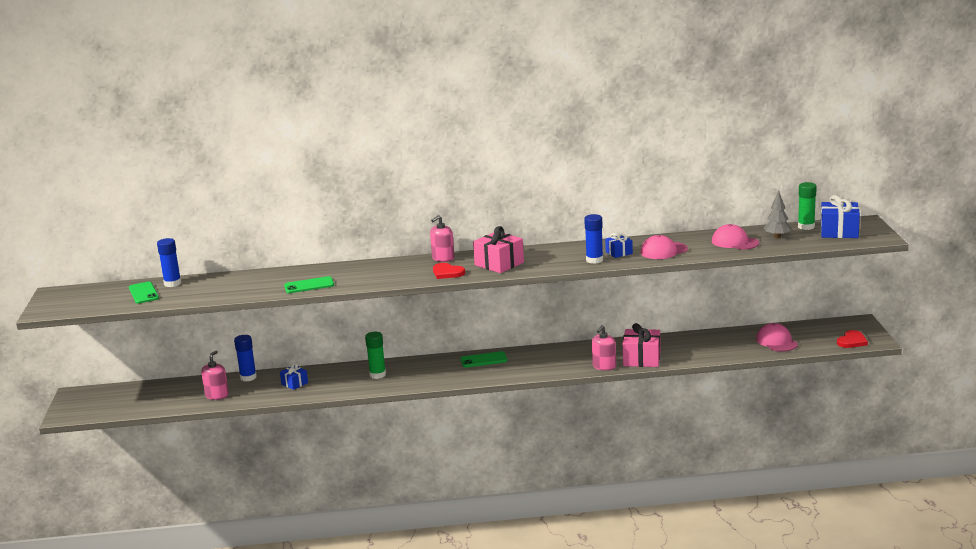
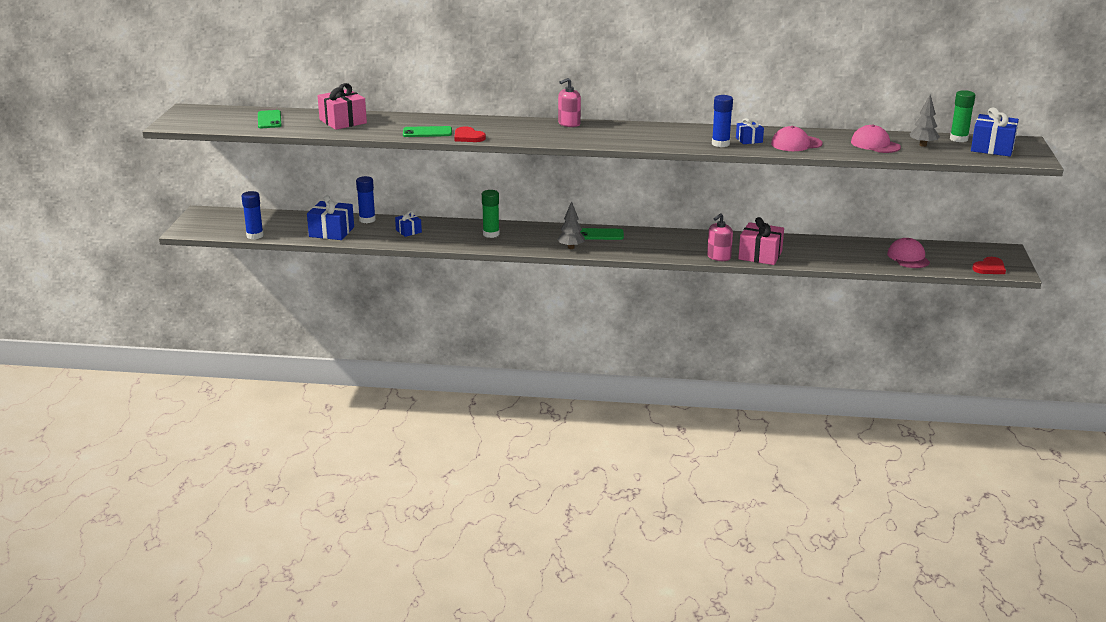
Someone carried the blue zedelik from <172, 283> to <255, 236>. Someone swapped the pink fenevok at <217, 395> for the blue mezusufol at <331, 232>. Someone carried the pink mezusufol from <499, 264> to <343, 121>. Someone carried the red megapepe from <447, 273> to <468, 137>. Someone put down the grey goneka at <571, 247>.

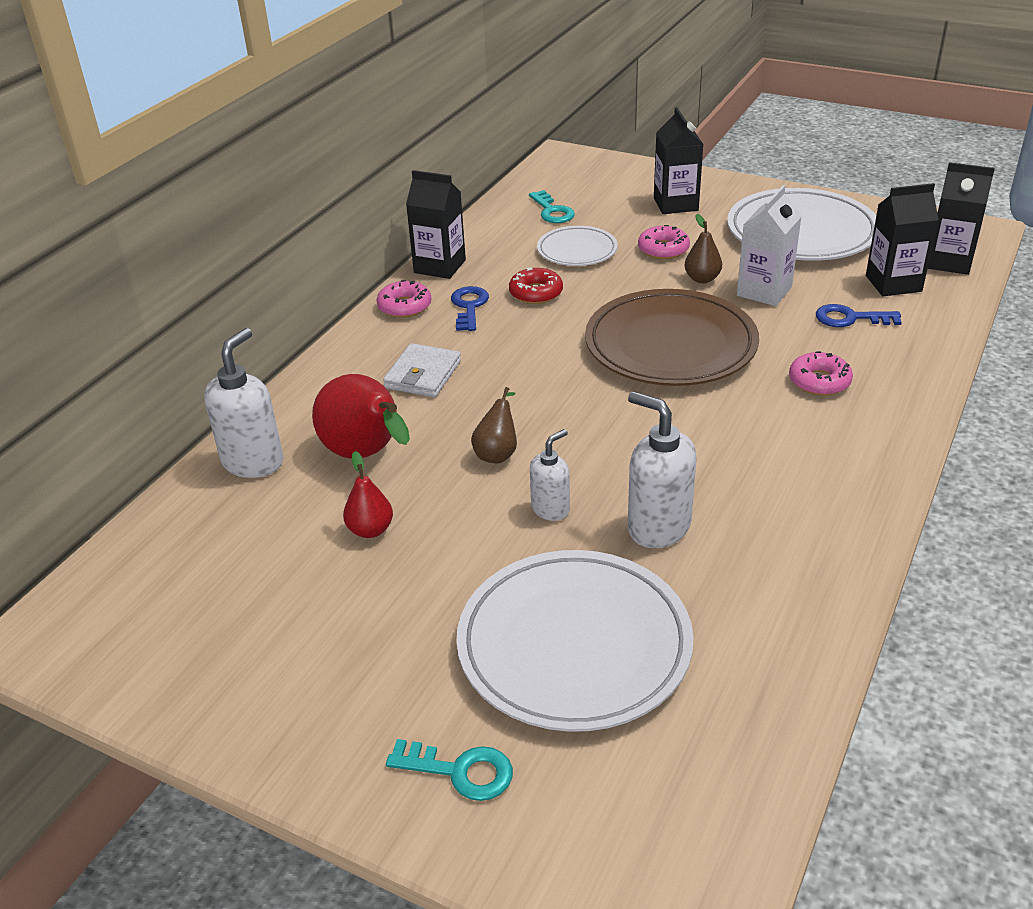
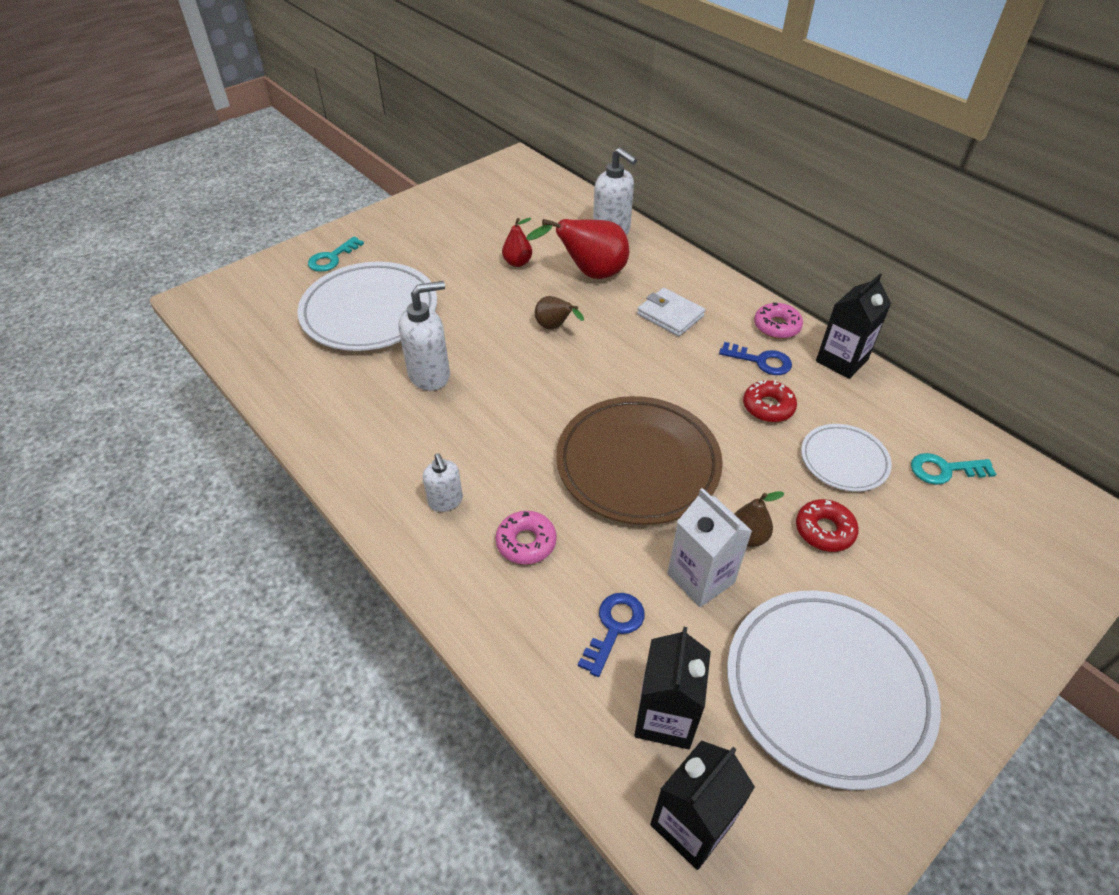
Someone carried the white fenevok from <550, 509> to <445, 501>. Someone repainted the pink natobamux at <663, 249>, which became the red natobamux at <824, 530>. Someone took away the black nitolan at <675, 204>.

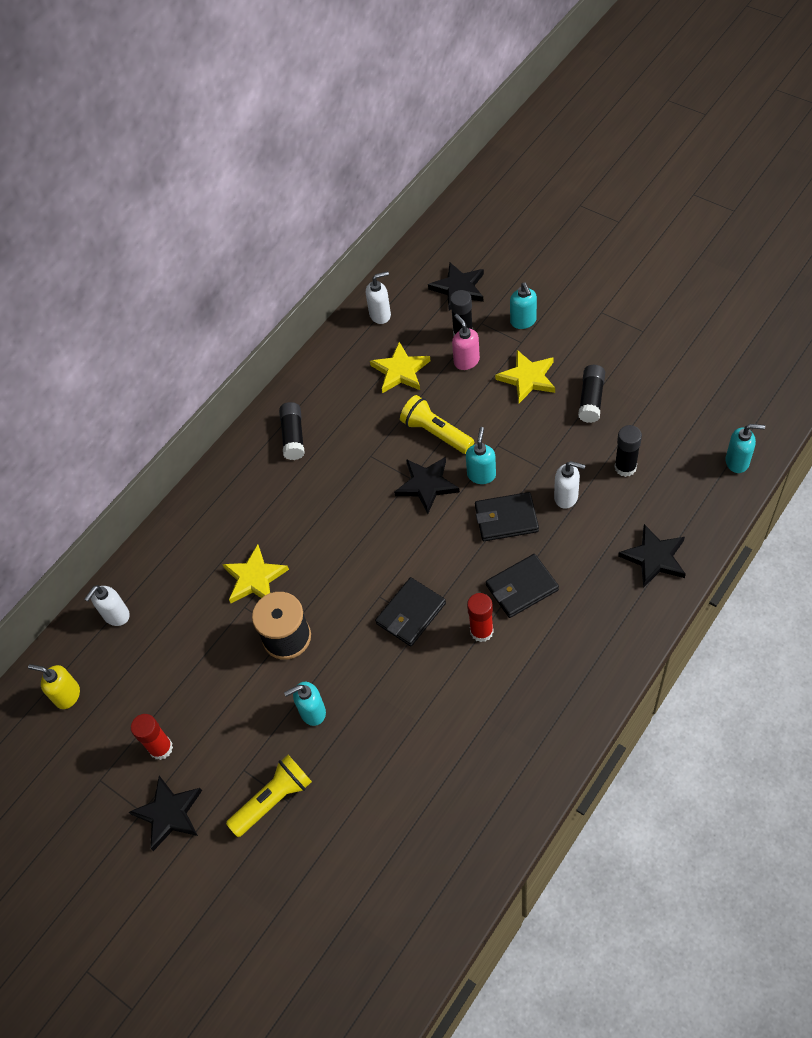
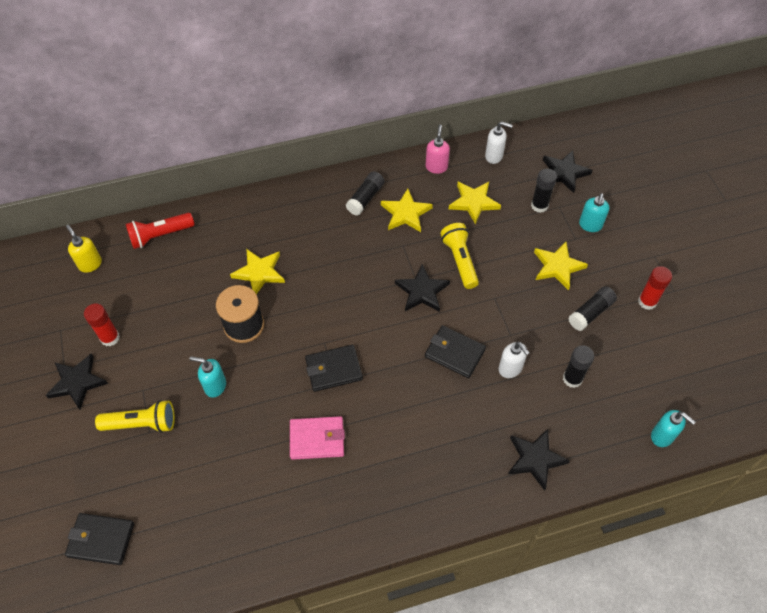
Someone carried the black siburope from <522, 587> to <101, 539>. Someone swapped the white fenevok at <116, 615> for the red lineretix at <160, 236>. Someone put down the pink siburope at <317, 439>. Someone put down the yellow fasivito at <405, 213>. Someone carried the pink fenevok from <466, 361> to <436, 167>. Someone carried the red zedelik from <481, 631> to <647, 301>. Someone took away the turquoise fenevok at <481, 475>.

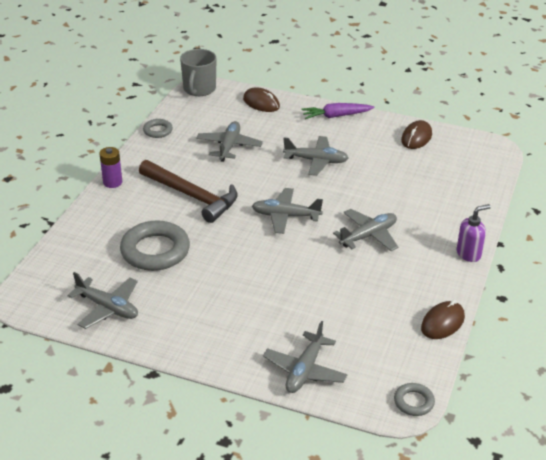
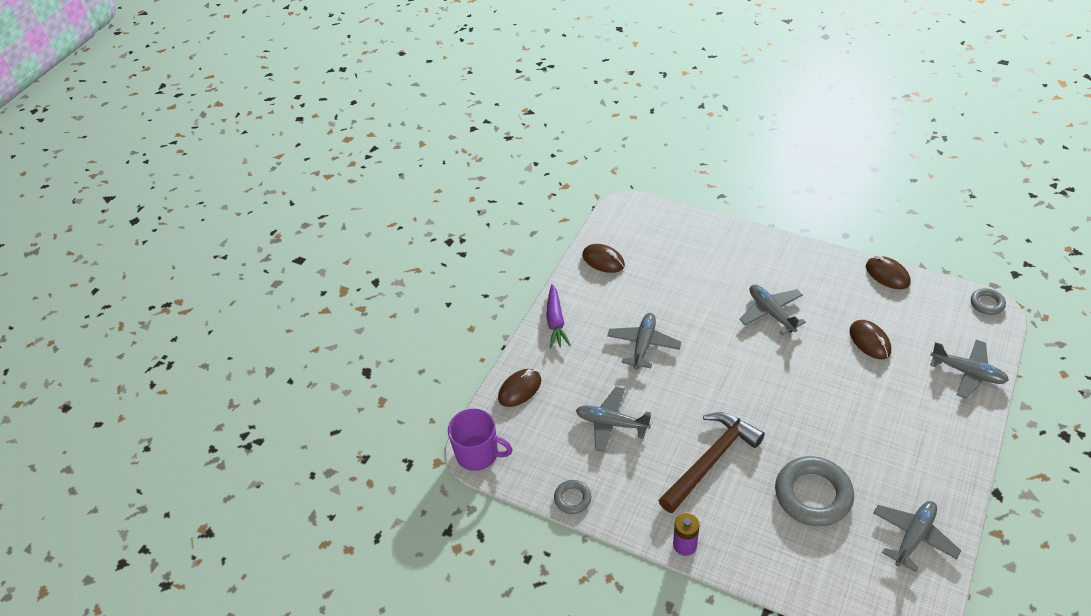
Someone repainted the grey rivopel at <199, 89>, which became the purple rivopel at <478, 454>. Someone put down the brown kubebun at <869, 341>. Someone took away the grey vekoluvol at <285, 216>. Someone took away the purple fenevok at <469, 254>.

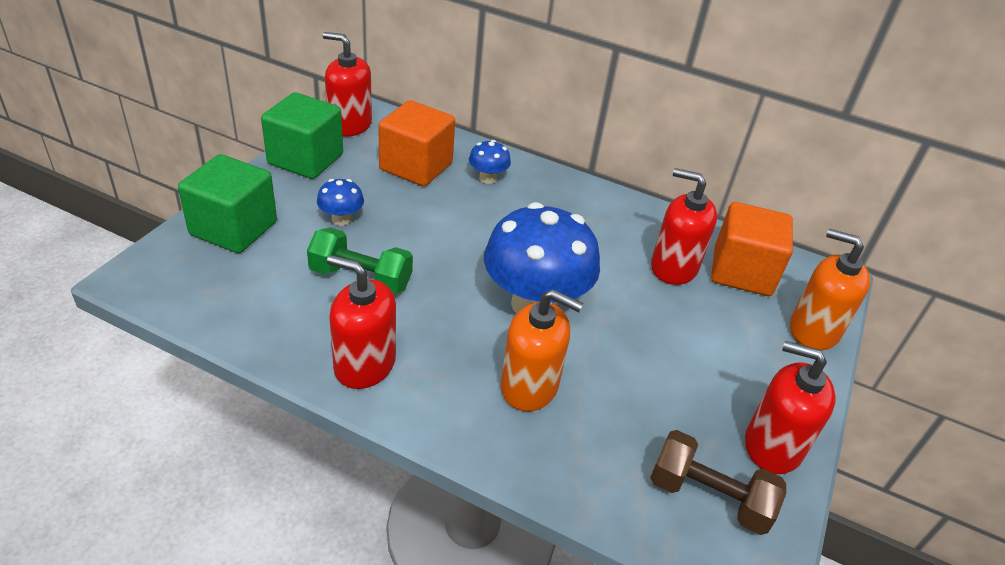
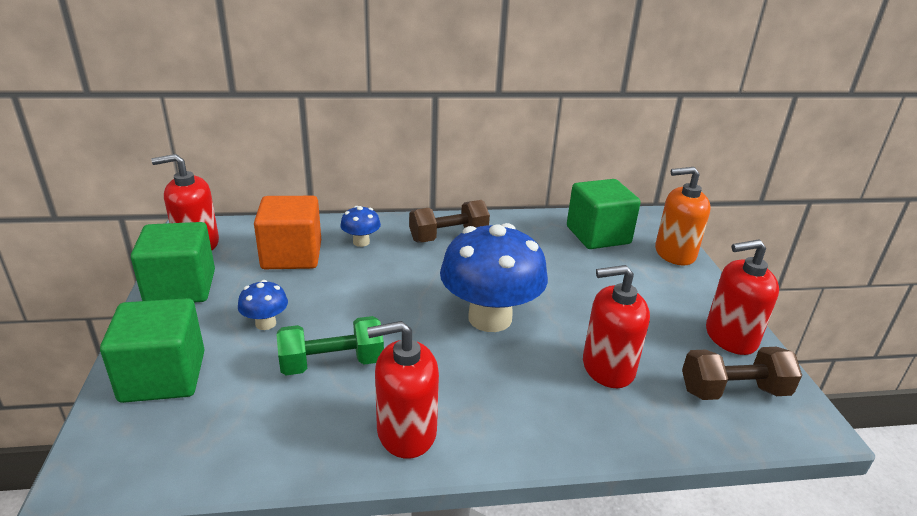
Someone put down the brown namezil at <448, 237>. Someone repainted the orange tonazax at <742, 272>, which became the green tonazax at <598, 235>. Someone carried the red fenevok from <673, 267> to <608, 368>. Someone took away the orange fenevok at <529, 386>.

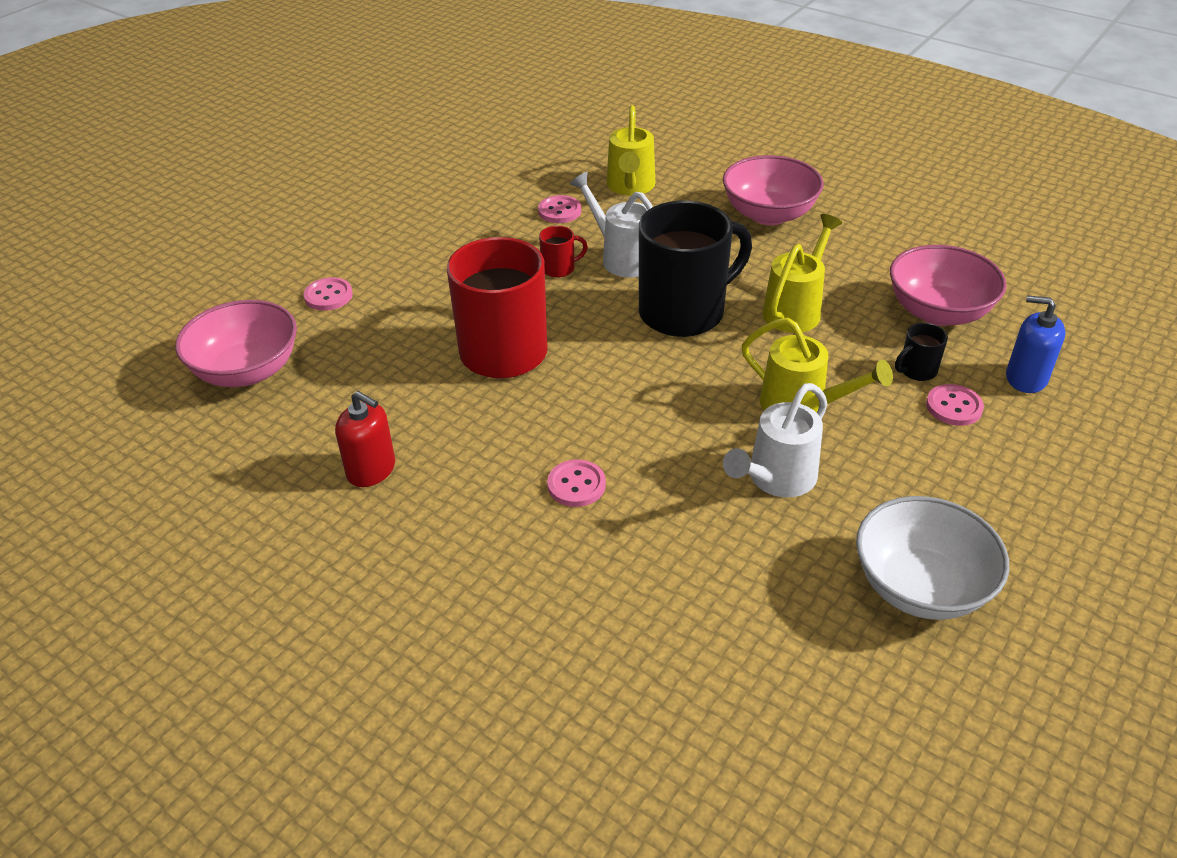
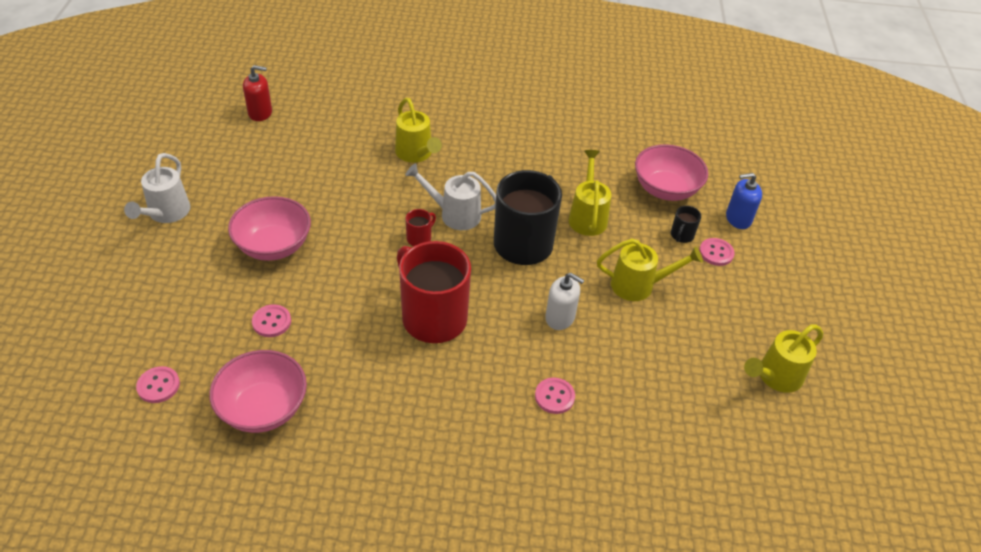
Someone carried the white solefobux from <776, 479> to <166, 213>. Someone carried the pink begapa from <559, 211> to <158, 385>. Someone carried the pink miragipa from <769, 214> to <273, 246>. Someone carried the red fenevok from <371, 470> to <260, 113>. Someone put down the white fenevok at <560, 318>. Someone swapped the white miragipa at <920, 587> for the yellow solefobux at <775, 377>.

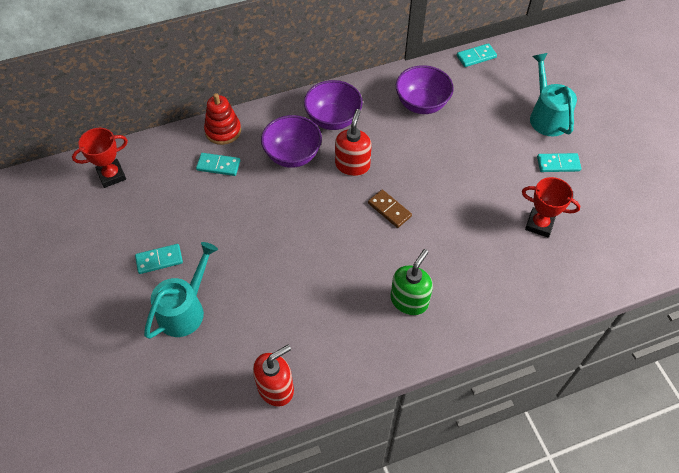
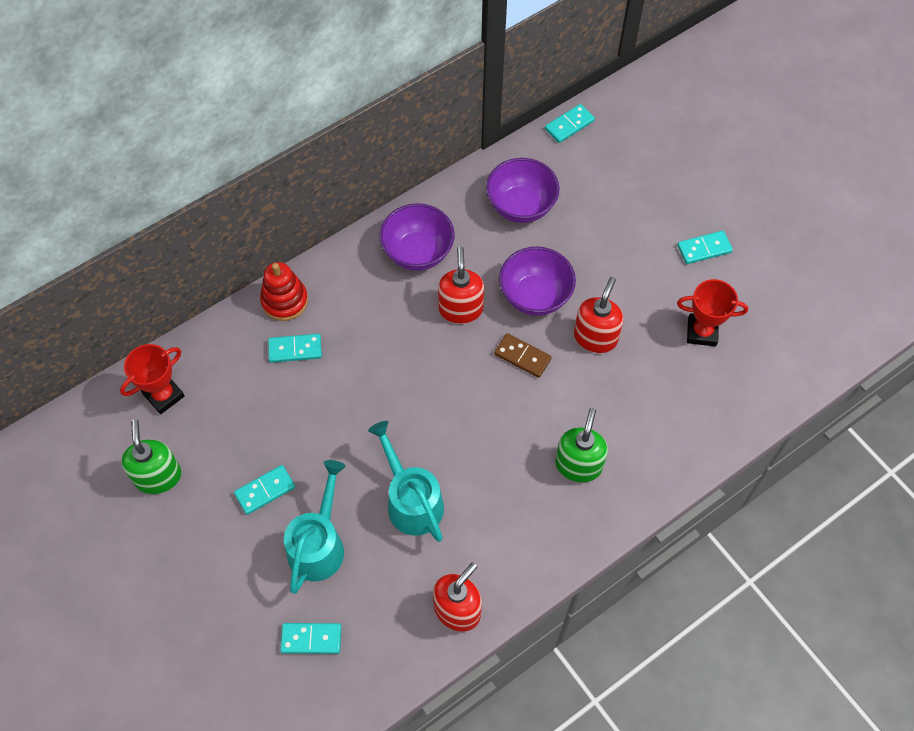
Someone put down the green fenevok at <158, 476>. Someone put down the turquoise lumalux at <311, 639>. Someone carried the turquoise solefobux from <546, 116> to <411, 500>. Someone carried the purple miragipa from <292, 155> to <535, 296>. Someone put down the red fenevok at <595, 337>.

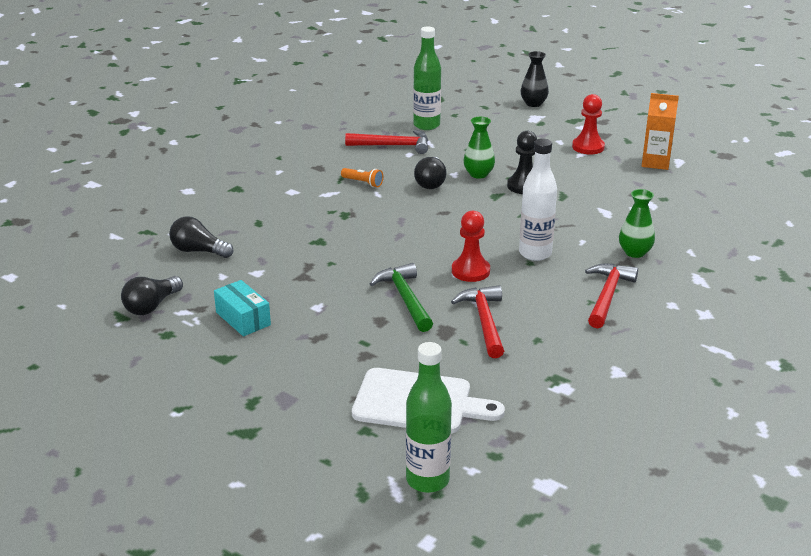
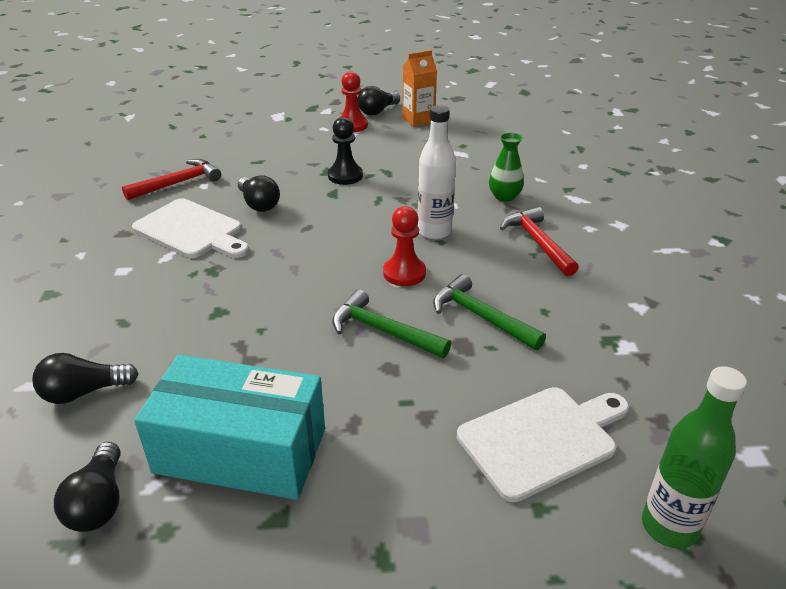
Someone swapped the orange lineretix at <363, 183> for the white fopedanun at <191, 230>. Someone scaled the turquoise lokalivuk at <243, 319> by 2.03. Someone put down the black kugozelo at <377, 111>. Someone repainted the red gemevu at <484, 321>, which became the green gemevu at <481, 317>. Someone took away the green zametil at <426, 125>. Someone took away the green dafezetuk at <478, 174>. Someone took away the black dafezetuk at <533, 103>.

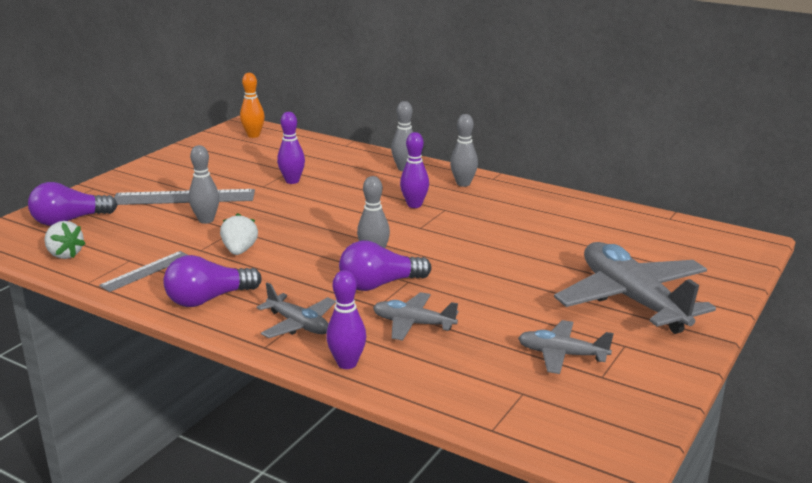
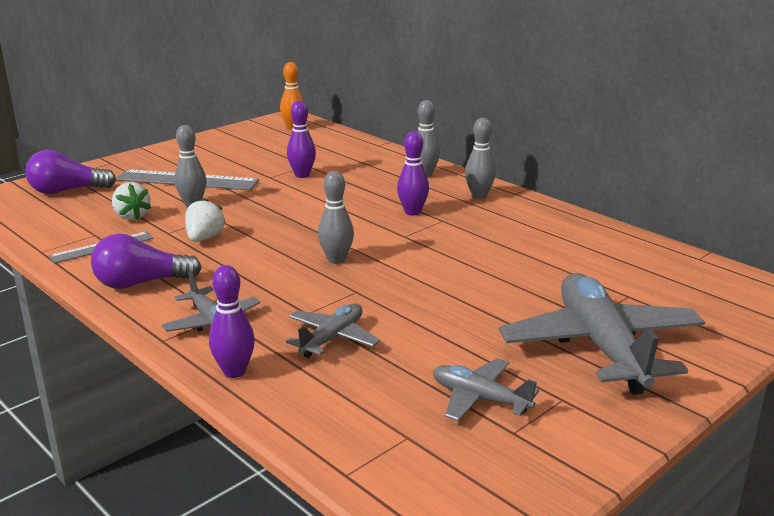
Someone carried the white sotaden from <64, 255> to <132, 216>. Someone rotated the grey vekoluvol at <413, 324> by 90 degrees clockwise. Someone took away the purple kugozelo at <379, 284>.

